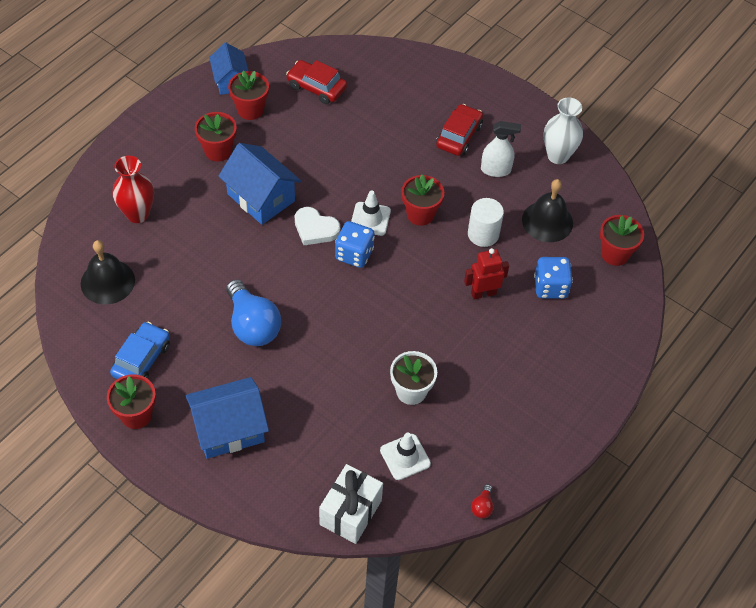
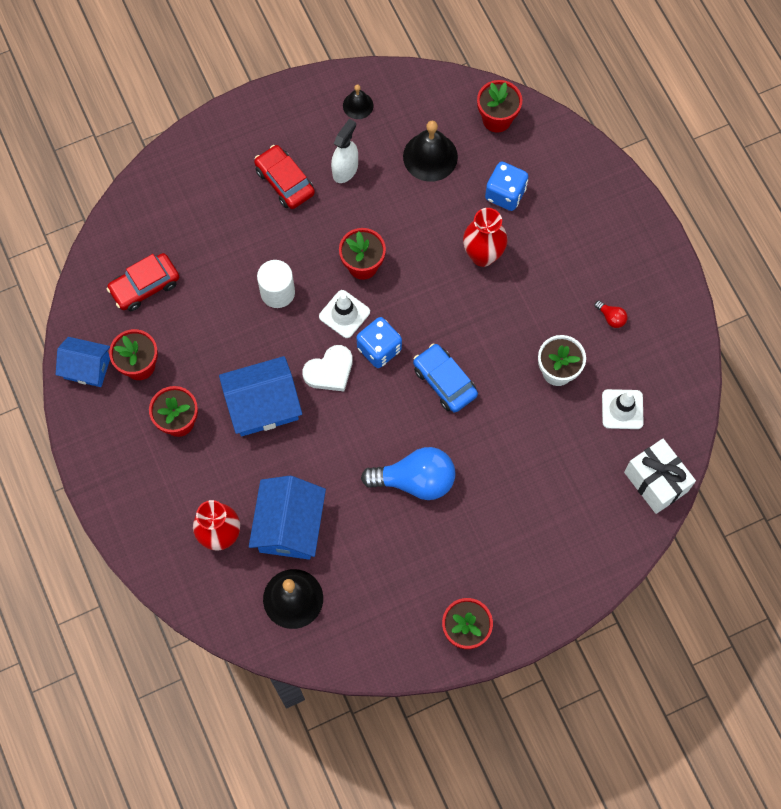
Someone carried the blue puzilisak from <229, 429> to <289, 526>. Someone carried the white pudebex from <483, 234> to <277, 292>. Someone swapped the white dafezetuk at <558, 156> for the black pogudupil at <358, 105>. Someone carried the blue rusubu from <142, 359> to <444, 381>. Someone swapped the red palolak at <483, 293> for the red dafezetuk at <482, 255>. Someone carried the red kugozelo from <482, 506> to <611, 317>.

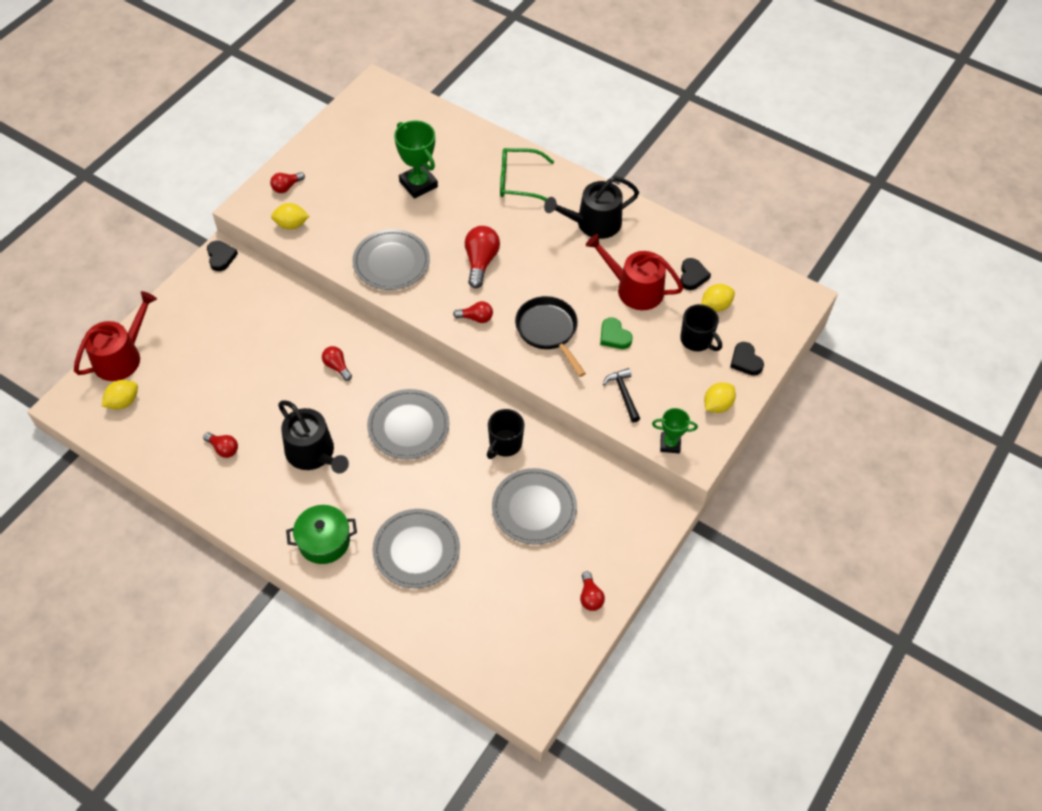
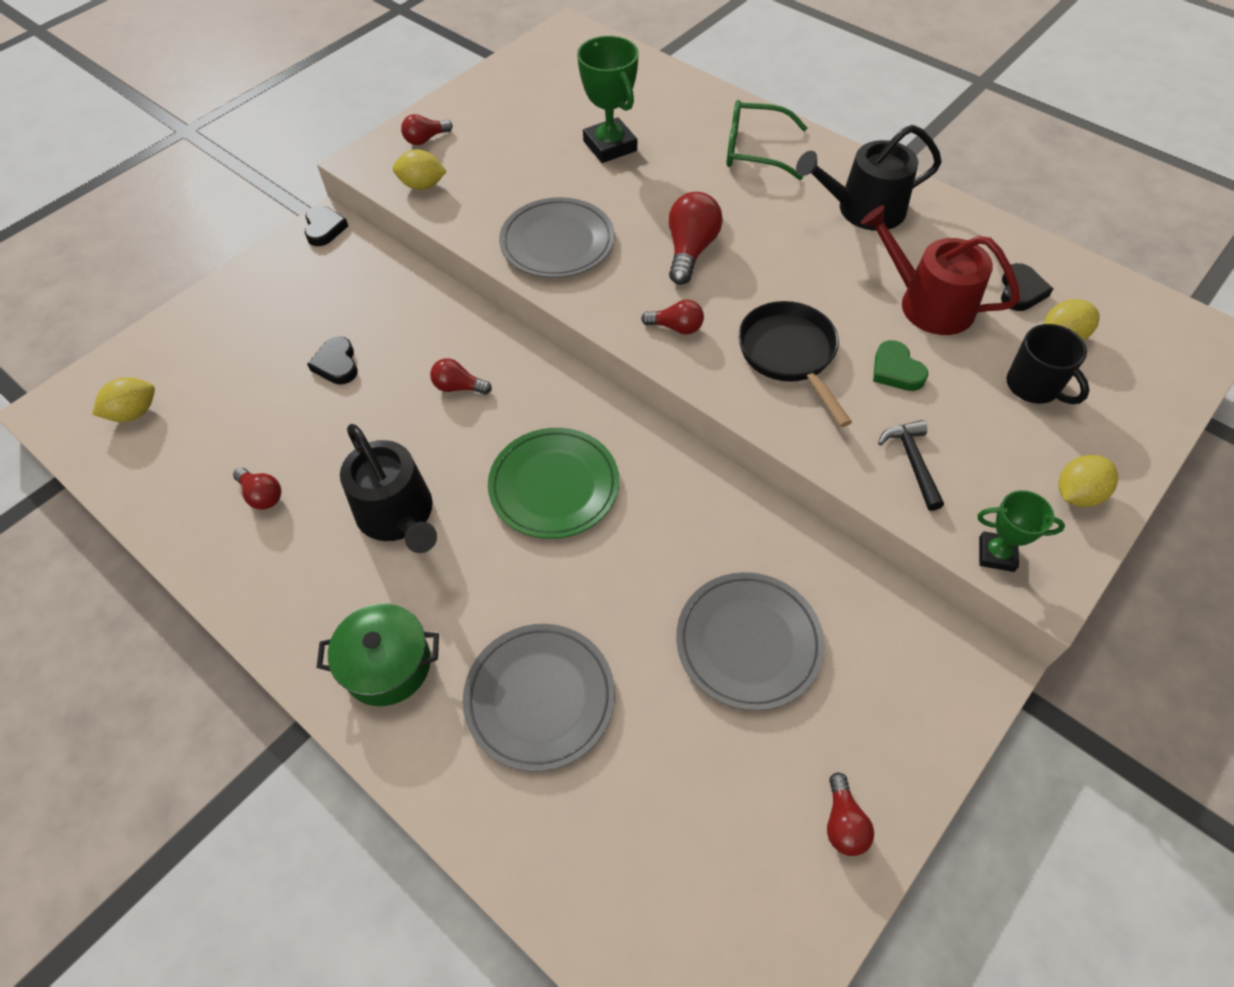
Someone carried the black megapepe from <745, 361> to <337, 364>. Someone rotated the red kugozelo at <337, 366> by 45 degrees counterclockwise. Someone repainted the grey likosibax at <408, 426>, which became the green likosibax at <554, 486>. Someone took away the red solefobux at <122, 356>. Someone took away the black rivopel at <504, 444>.

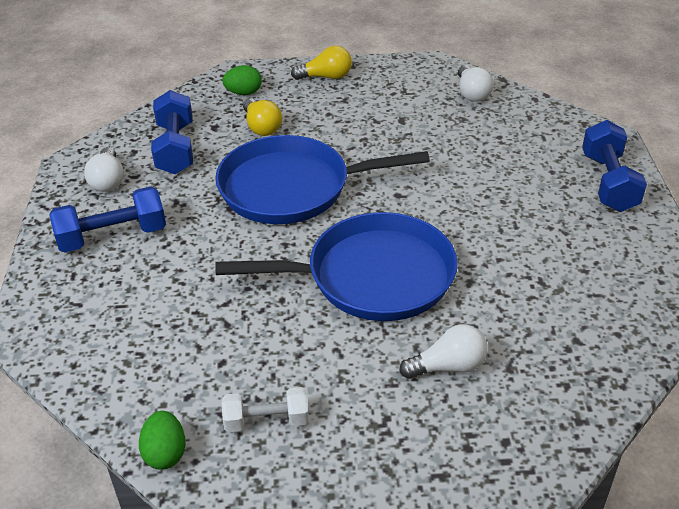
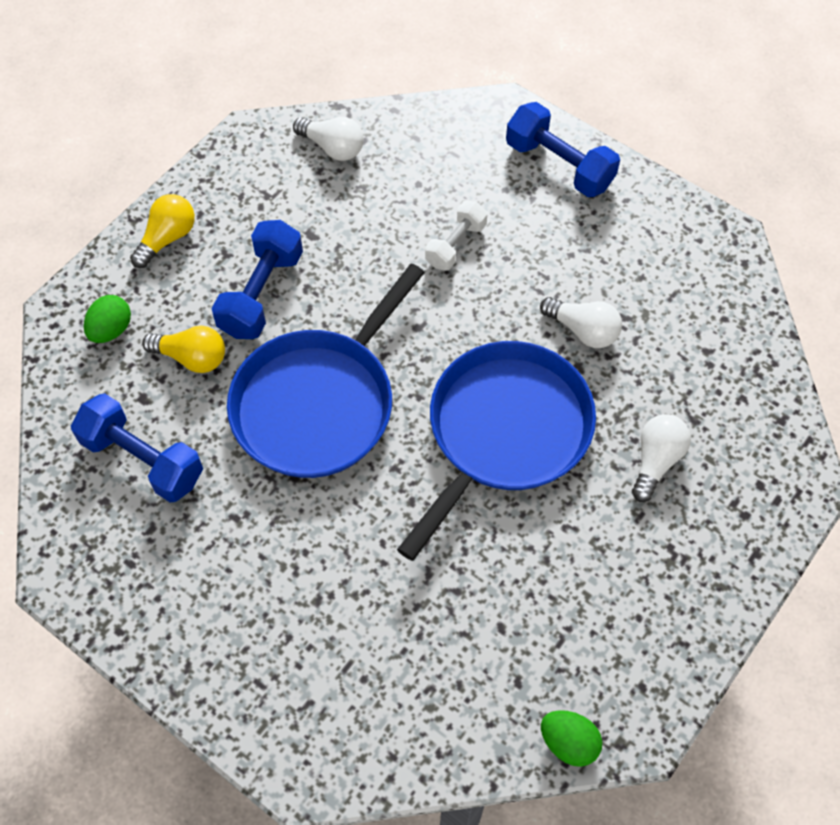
Someone carried the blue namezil from <113, 236> to <261, 293>. Someone carried the white namezil from <266, 421> to <455, 245>. Someone carried the white kugozelo from <108, 180> to <583, 330>.

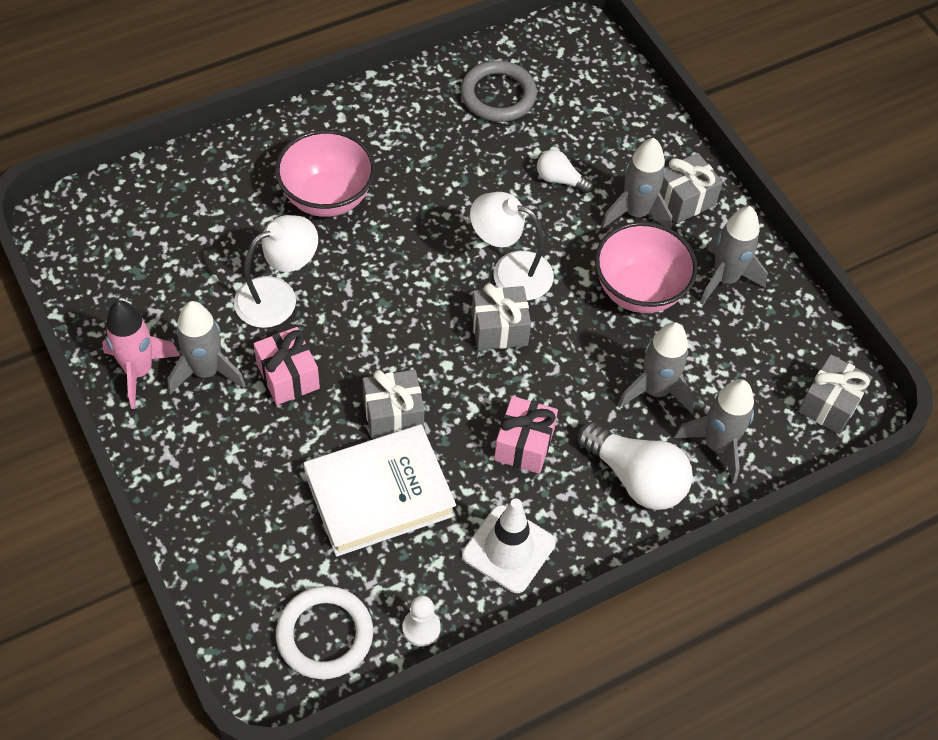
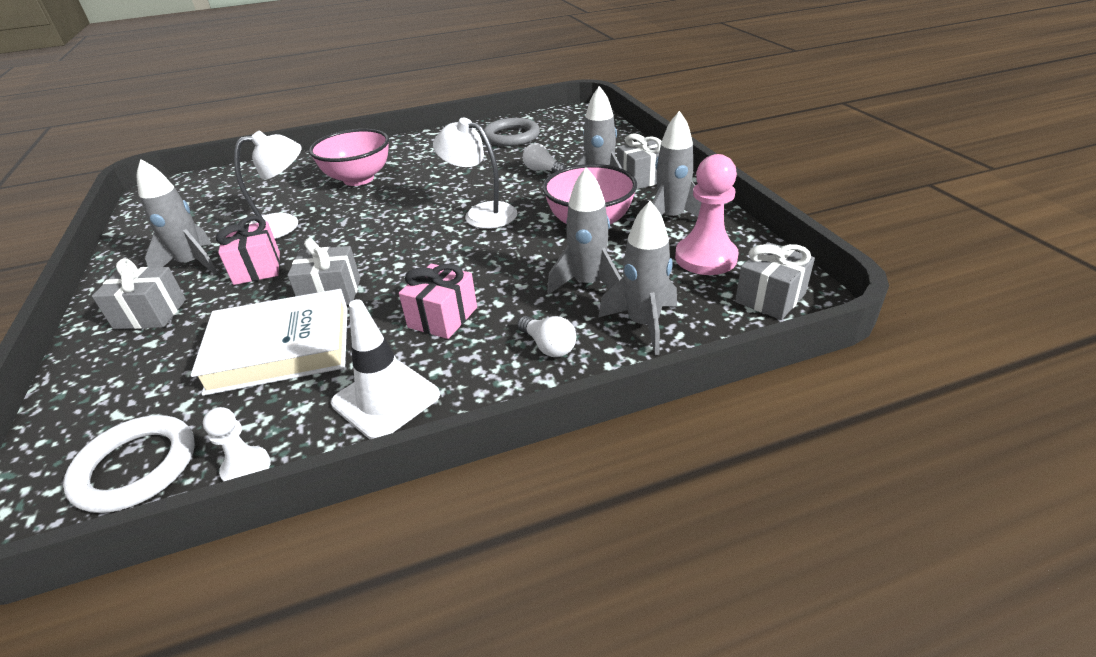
Someone carried the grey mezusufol from <499, 329> to <150, 314>. Someone scaled the white kugozelo at <636, 478> by 0.54. Someone put down the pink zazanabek at <705, 258>. Someone took away the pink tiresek at <139, 371>.

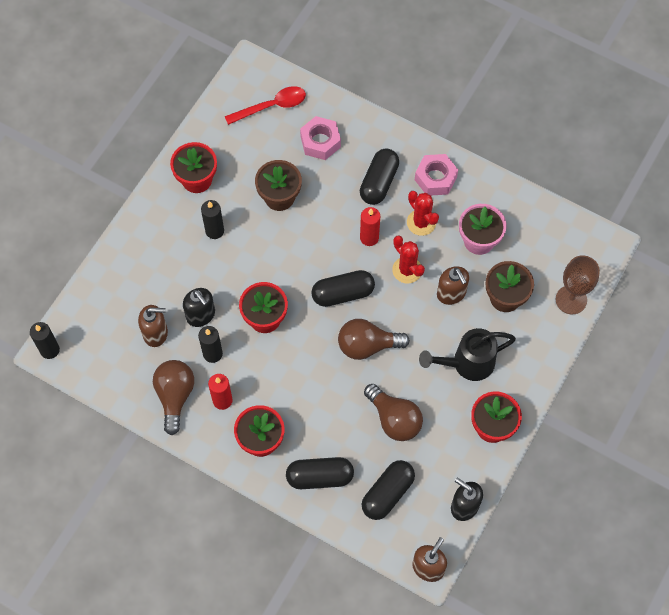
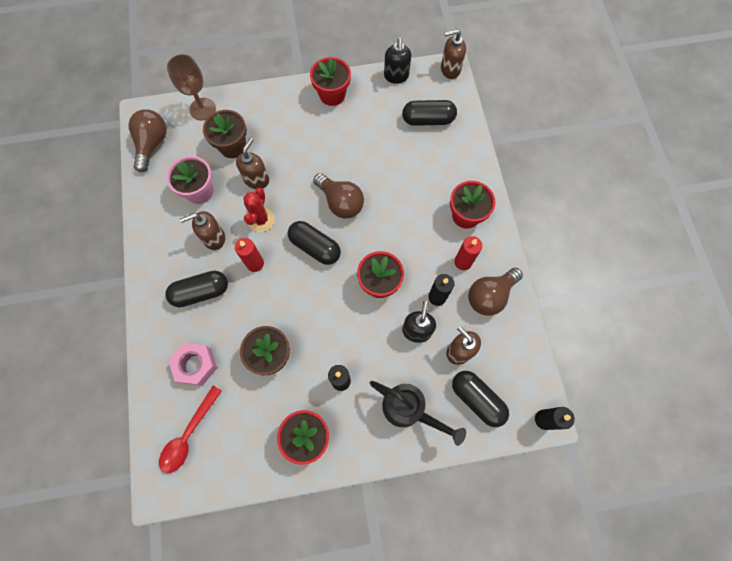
Someone carried the brown kugozelo from <394, 419> to <152, 144>. Someone rotated the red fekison at <271, 106> by 90 degrees counterclockwise. Someone swapped the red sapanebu at <421, 222> for the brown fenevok at <214, 238>. Someone carried the black solefobux from <467, 363> to <408, 410>. Someone carried the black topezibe from <320, 477> to <477, 399>. Someone took away the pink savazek at <435, 178>.

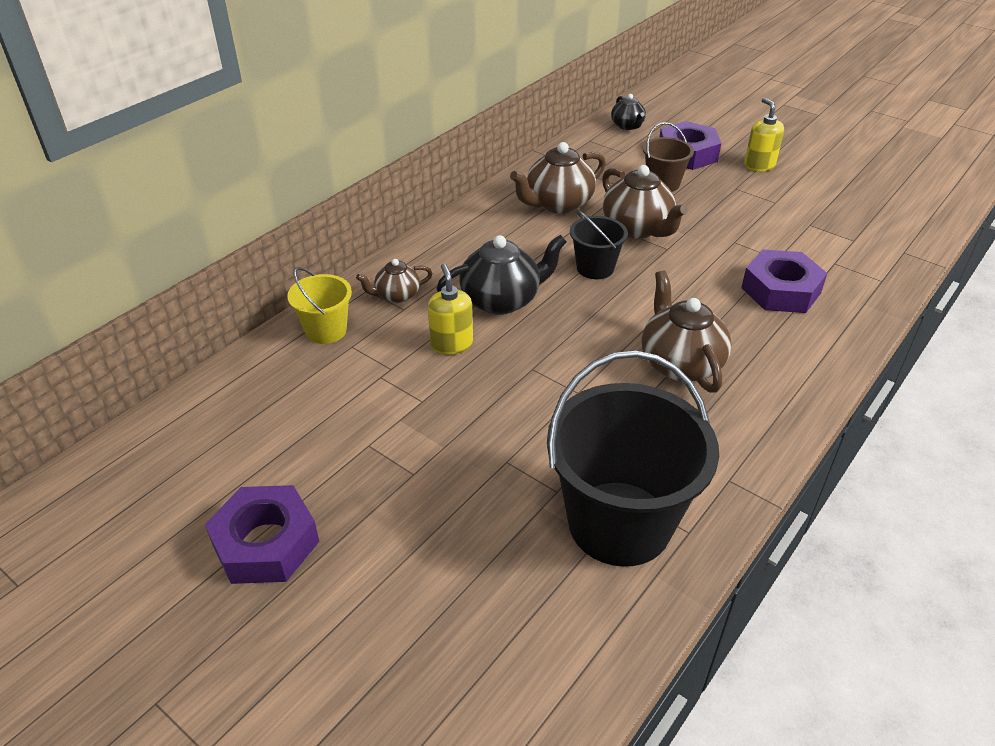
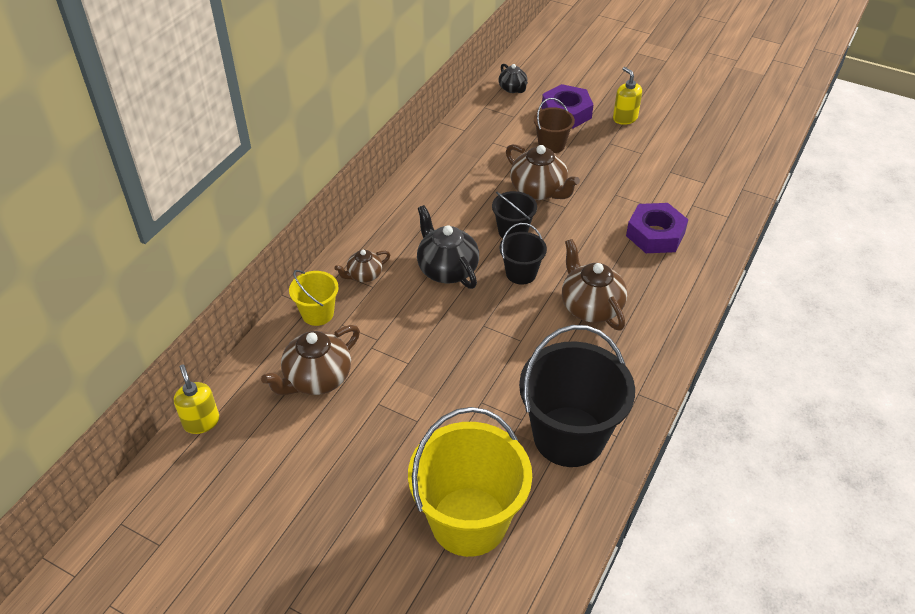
Someone carried the yellow fenevok from <451, 344> to <201, 422>. Someone carried the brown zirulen from <558, 204> to <317, 378>. Someone put down the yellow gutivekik at <469, 521>. Someone rotated the black zirulen at <501, 300> by 90 degrees counterclockwise. Someone put down the black gutivekik at <521, 273>. Someone took away the purple savazek at <266, 543>.

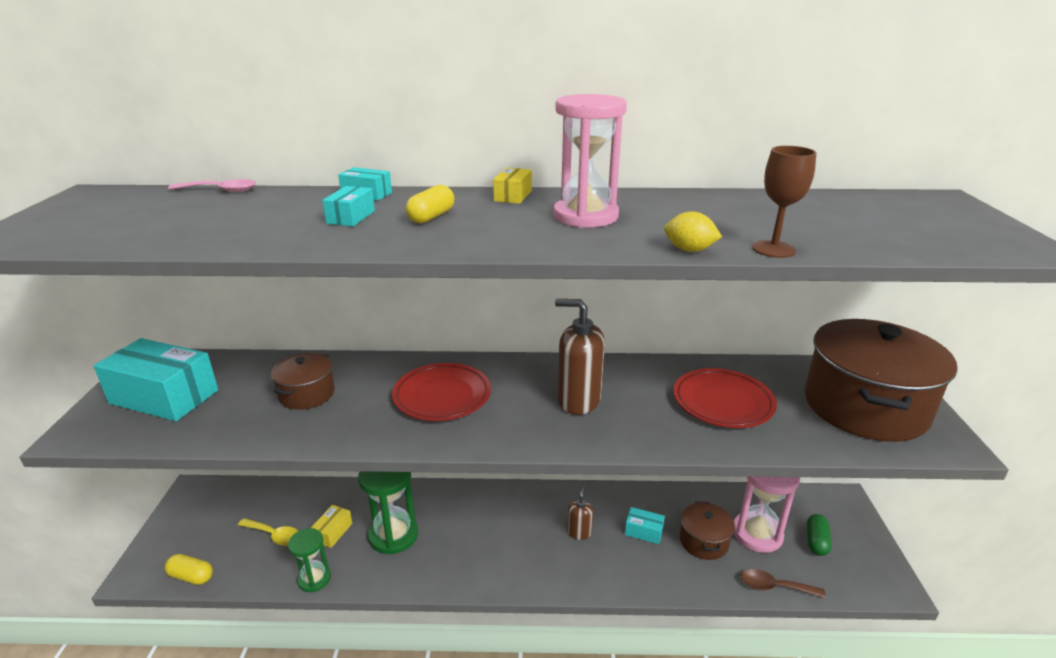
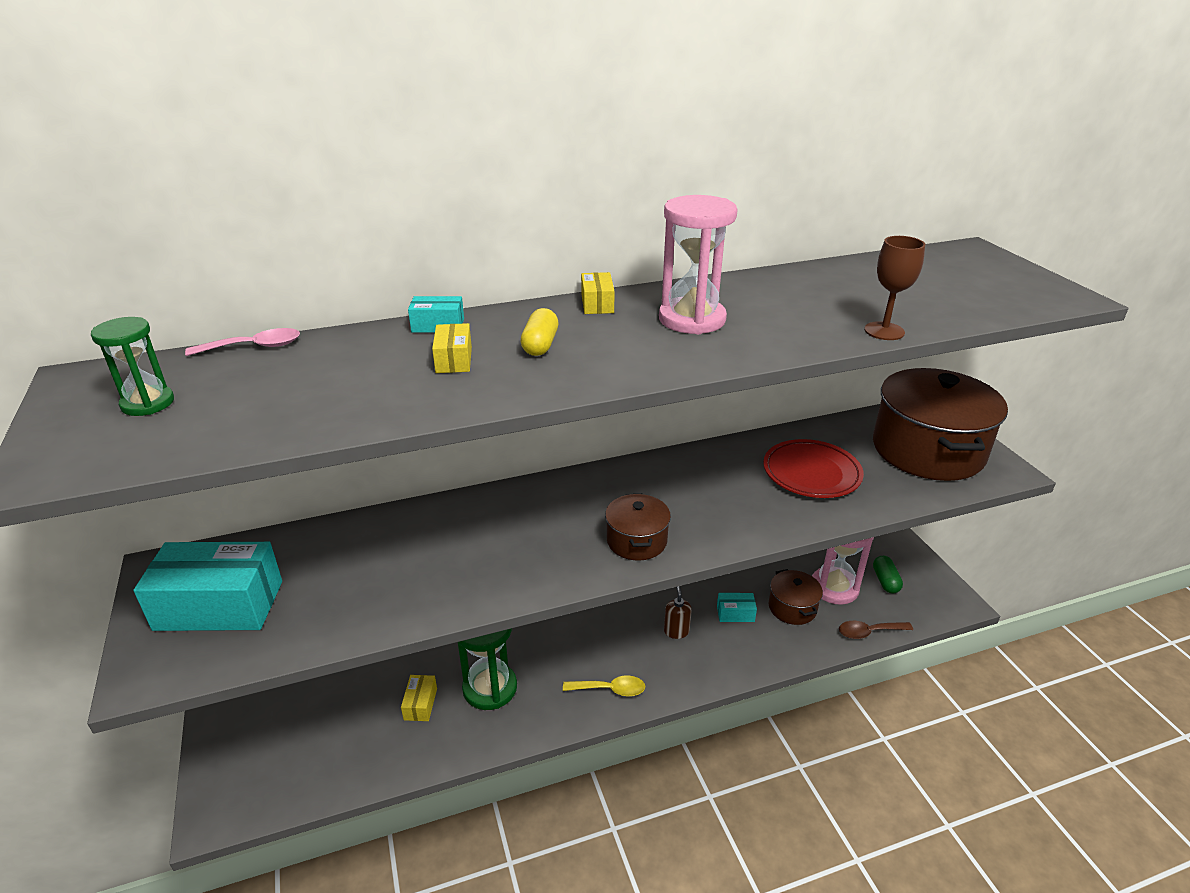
Someone carried the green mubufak from <314, 579> to <148, 403>. Someone repainted the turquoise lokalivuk at <351, 217>, which became the yellow lokalivuk at <454, 360>. Someone carried the yellow fekison from <274, 535> to <610, 689>. Someone carried the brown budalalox from <307, 394> to <636, 541>. Someone took away the yellow topezibe at <191, 576>. Someone took away the red likosibax at <442, 396>. Someone took away the brown fenevok at <578, 400>. Someone took away the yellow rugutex at <689, 250>.

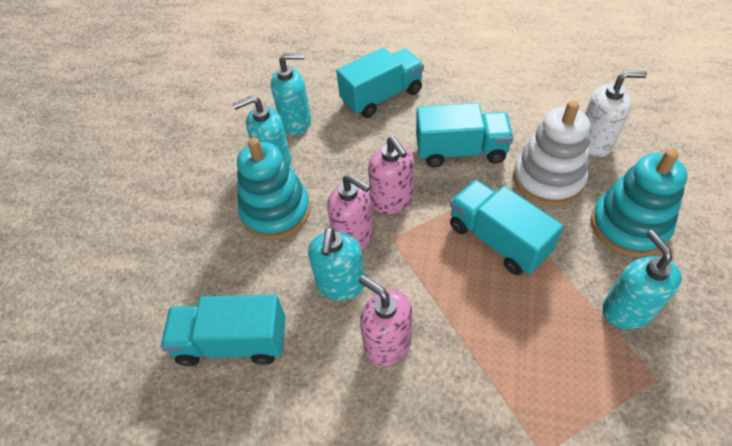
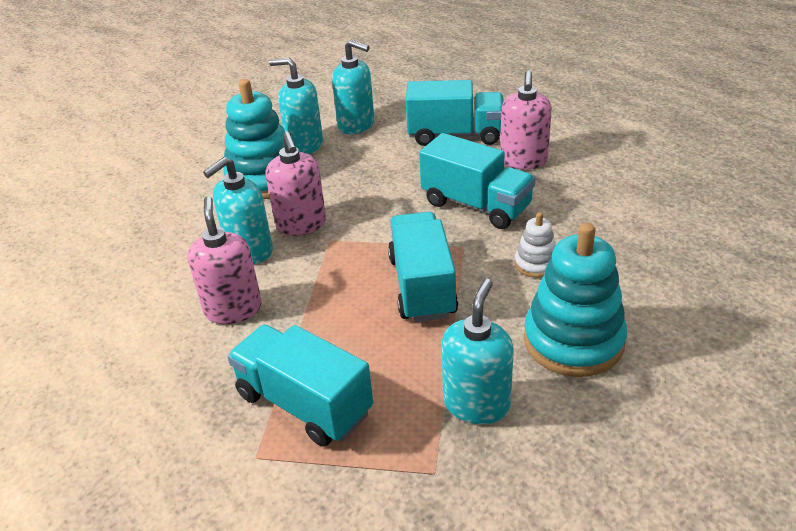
Someone carried the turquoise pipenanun from <233, 342> to <304, 403>. Someone carried the pink fenevok from <392, 201> to <523, 161>. Someone scaled the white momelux at <548, 179> by 0.49. Someone took away the white fenevok at <594, 142>.

